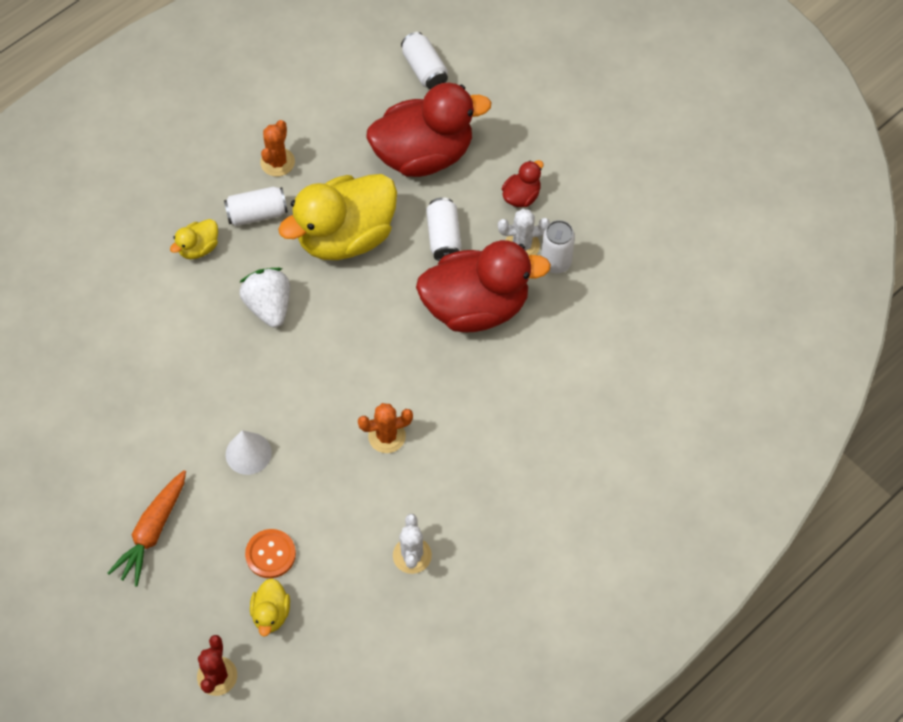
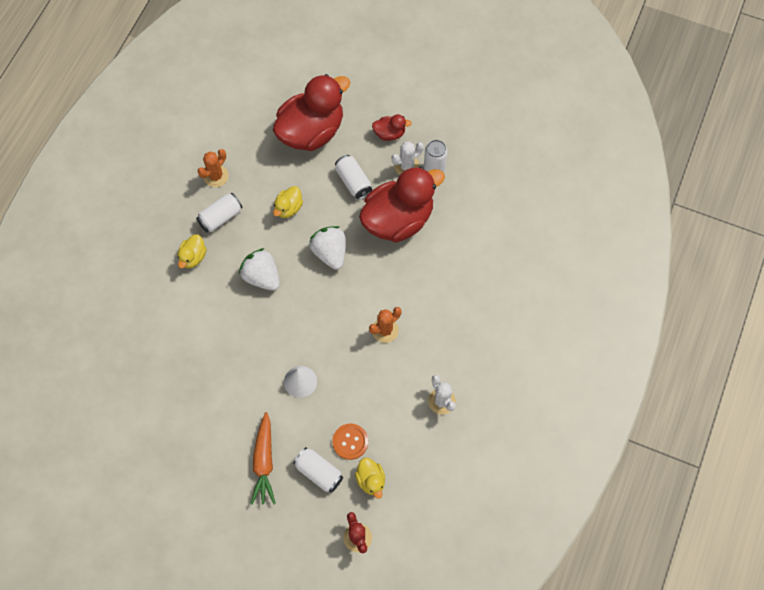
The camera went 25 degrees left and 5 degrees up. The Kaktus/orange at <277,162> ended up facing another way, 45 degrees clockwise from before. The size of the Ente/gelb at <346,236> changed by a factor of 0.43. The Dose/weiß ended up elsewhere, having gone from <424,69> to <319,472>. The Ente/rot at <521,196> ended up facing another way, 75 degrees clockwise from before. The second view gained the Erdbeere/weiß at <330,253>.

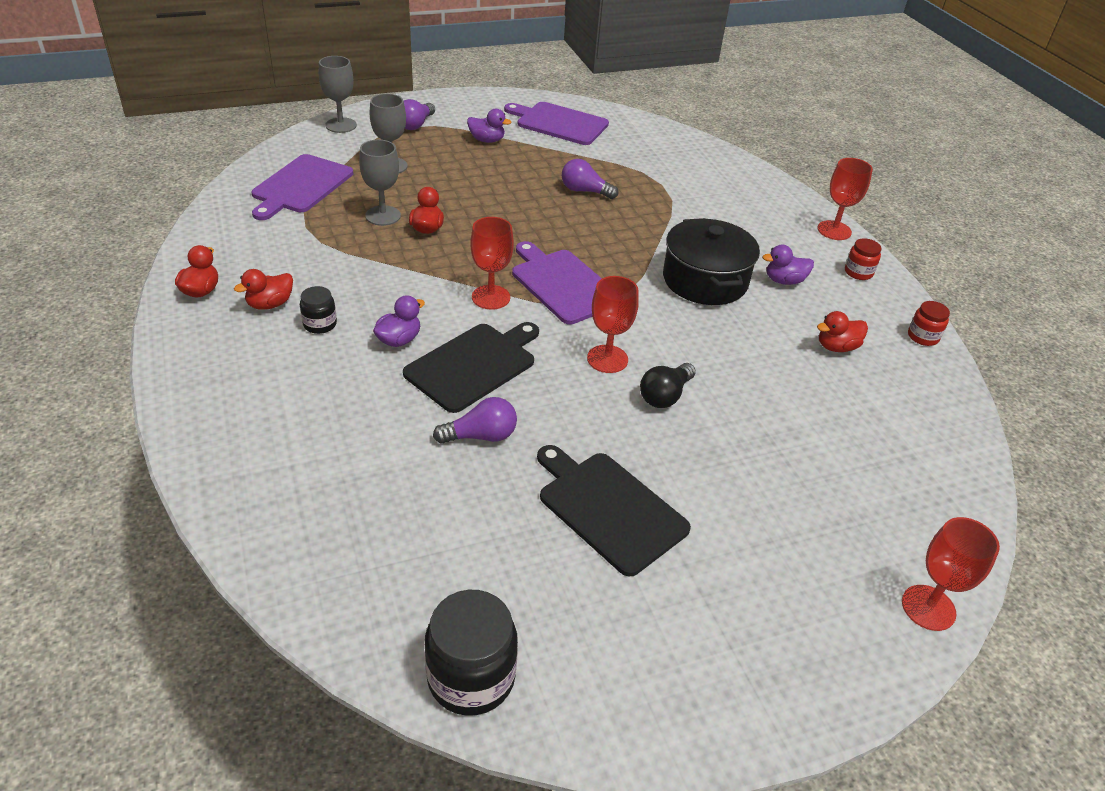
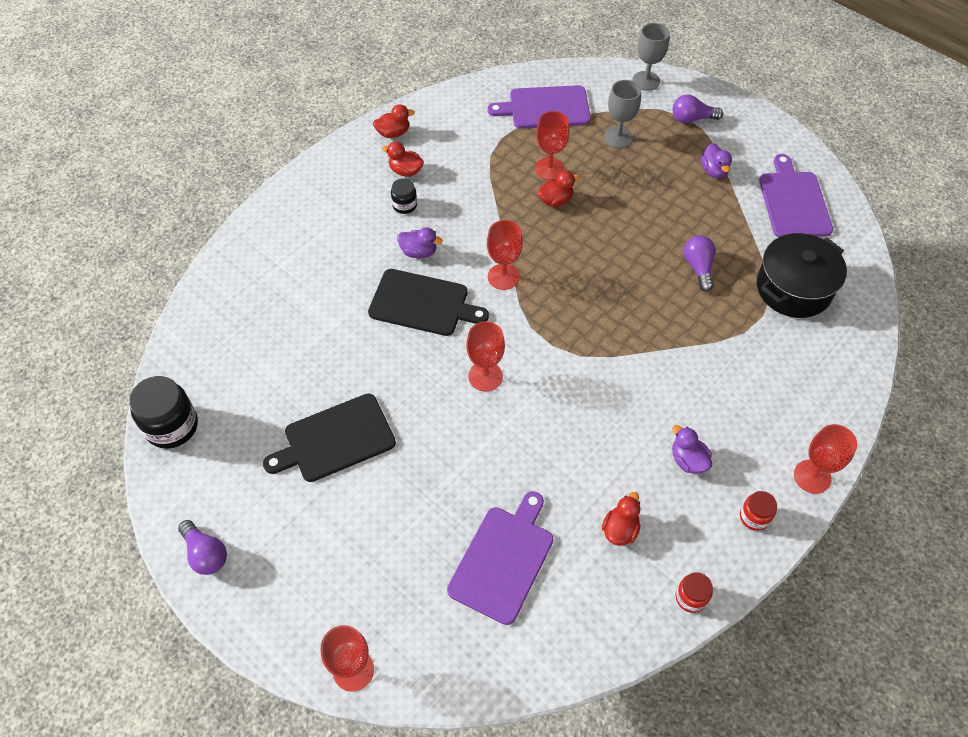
The camera went 65 degrees right and 15 degrees up. What was the Kelch/grau at <383,216> turned into the Kelch/rot at <549,169>. The Glühbirne/lila ended up elsewhere, having gone from <481,436> to <205,554>. The Schneidebrett/lila ended up elsewhere, having gone from <563,284> to <503,560>. The Schneidebrett/schwarz at <608,508> ended up facing another way, 135 degrees counterclockwise from before. The second view lost the Glühbirne/schwarz at <665,395>. The Kochtopf/schwarz ended up elsewhere, having gone from <705,280> to <793,288>. The Ente/rot at <836,347> ended up facing another way, 75 degrees clockwise from before.

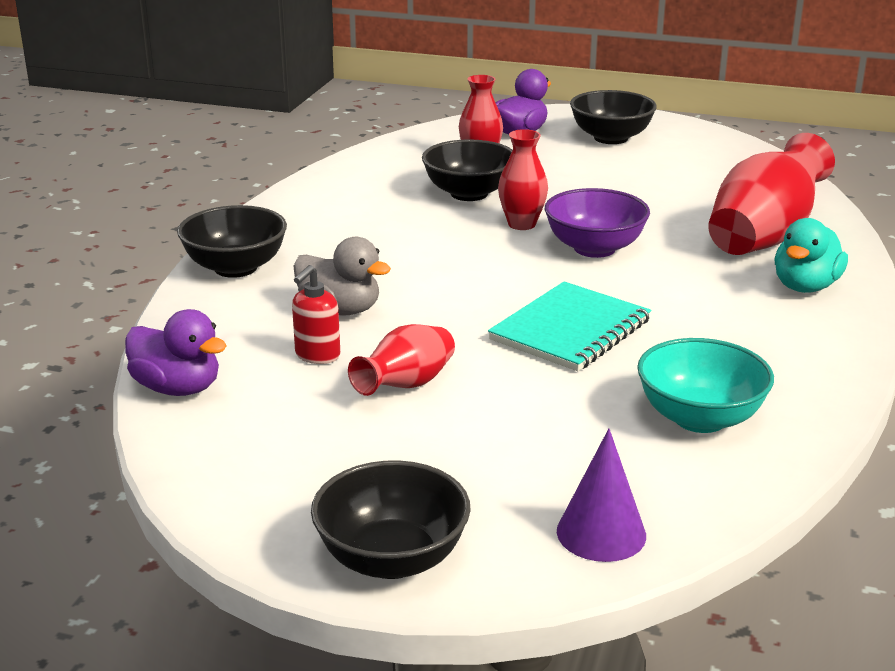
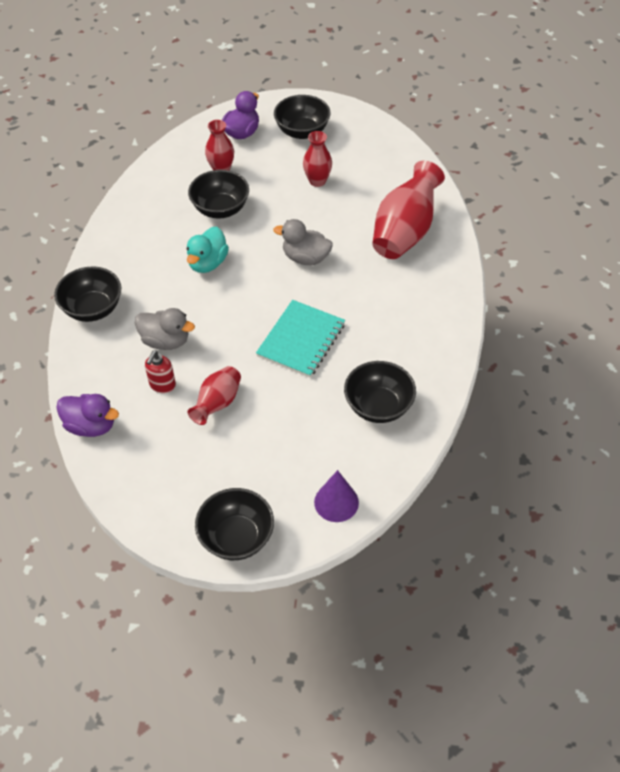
The camera went 10 degrees left and 25 degrees up. The Vase/rot ended up elsewhere, having gone from <521,224> to <317,181>. Where the Schüssel/lila stood at <594,248>, the Ente/grau came to stand at <305,258>. What was the Schüssel/türkis at <700,418> turned into the Schüssel/schwarz at <378,406>. The Ente/türkis ended up elsewhere, having gone from <805,287> to <208,263>.

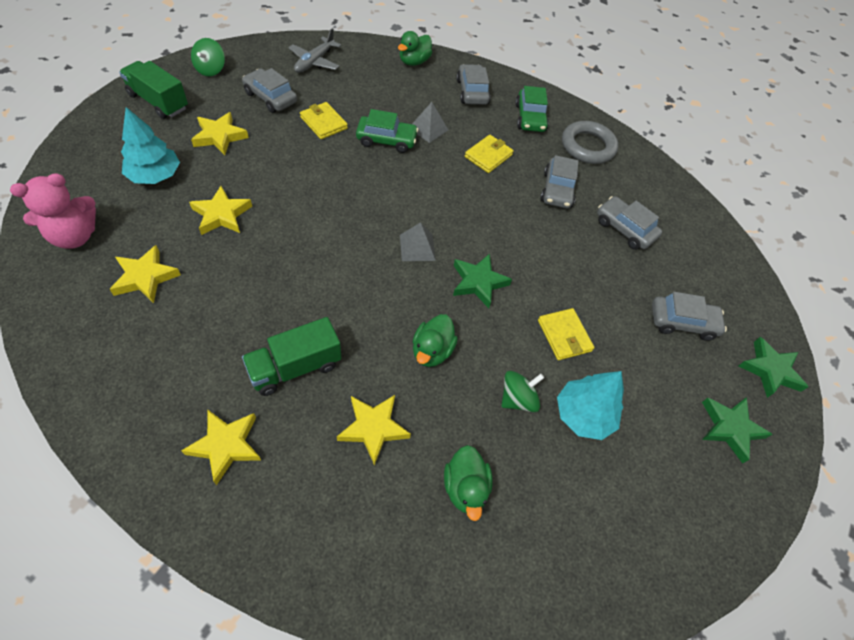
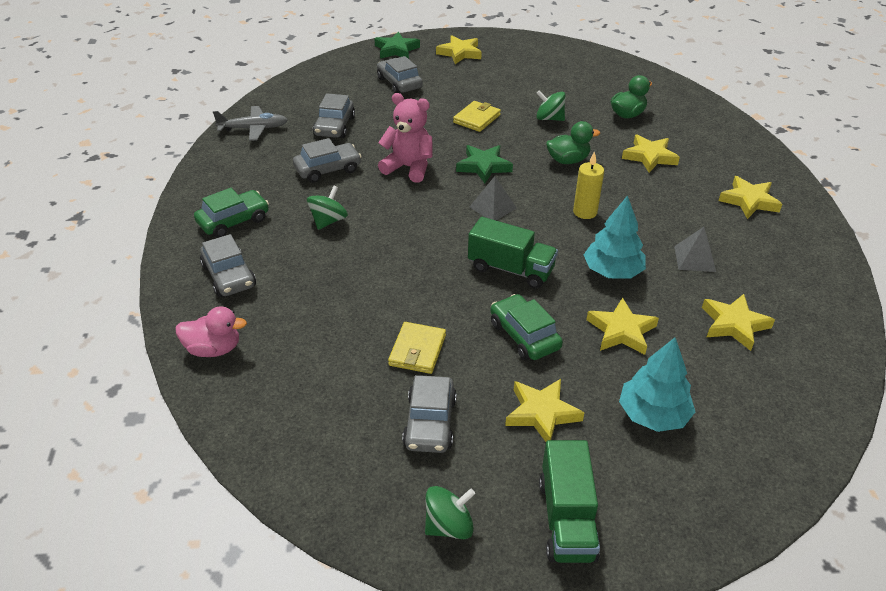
The camera went 120 degrees left and 15 degrees down. The Teddybär/rosa ended up elsewhere, having gone from <74,236> to <408,168>. The Lastwagen/grün ended up elsewhere, having gone from <295,367> to <511,269>. The Flugzeug/grau ended up elsewhere, having gone from <315,61> to <253,129>. The Auto/grün ended up elsewhere, having gone from <386,140> to <524,335>. What was the Ente/grün at <414,62> turned into the Ente/rosa at <214,349>. The Pyramide/grau ended up elsewhere, having gone from <428,129> to <694,259>. The Auto/grau at <472,92> ended up facing another way, 75 degrees counterclockwise from before. Where the Geldbörse/gelb stood at <488,156>, the Kreisel/grün came to stand at <328,221>. The Baum/türkis ended up elsewhere, having gone from <583,415> to <612,271>. The second view lost the Ring/grau at <587,146>. What was the Stern/grün at <730,428> turned into the Stern/gelb at <460,53>. The second view gained the Kerze/gelb at <585,212>.

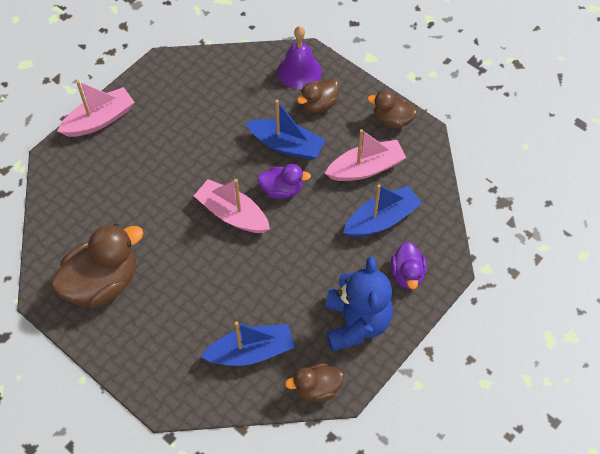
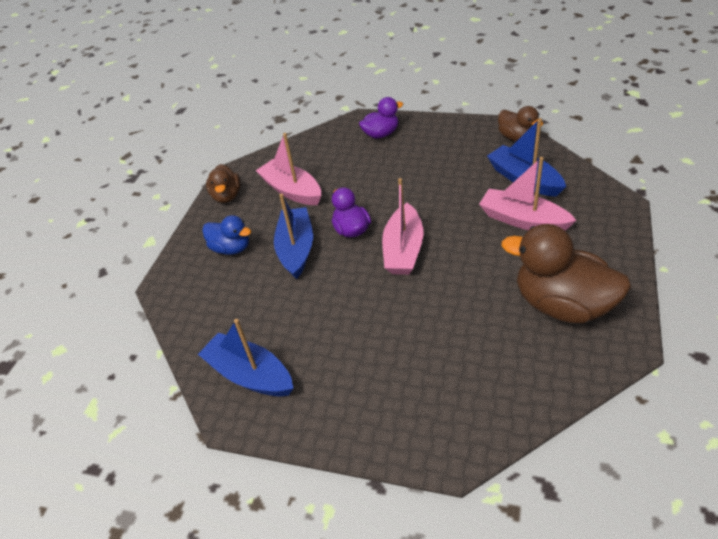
The camera went 110 degrees left and 15 degrees down. The Boot/rosa ended up elsewhere, having gone from <99,120> to <523,220>. The second view lost the Glocke/lila at <299,71>. What was the Ente/braun at <319,104> turned into the Ente/blau at <231,248>. The second view lost the Teddybär/blau at <356,323>. The Boot/blau ended up elsewhere, having gone from <381,219> to <250,375>.

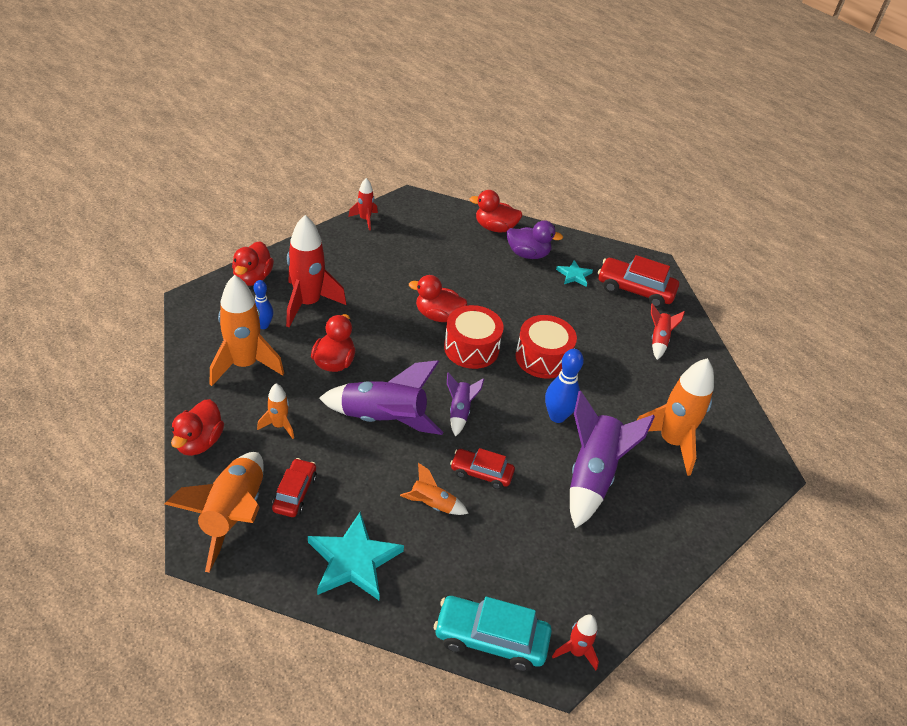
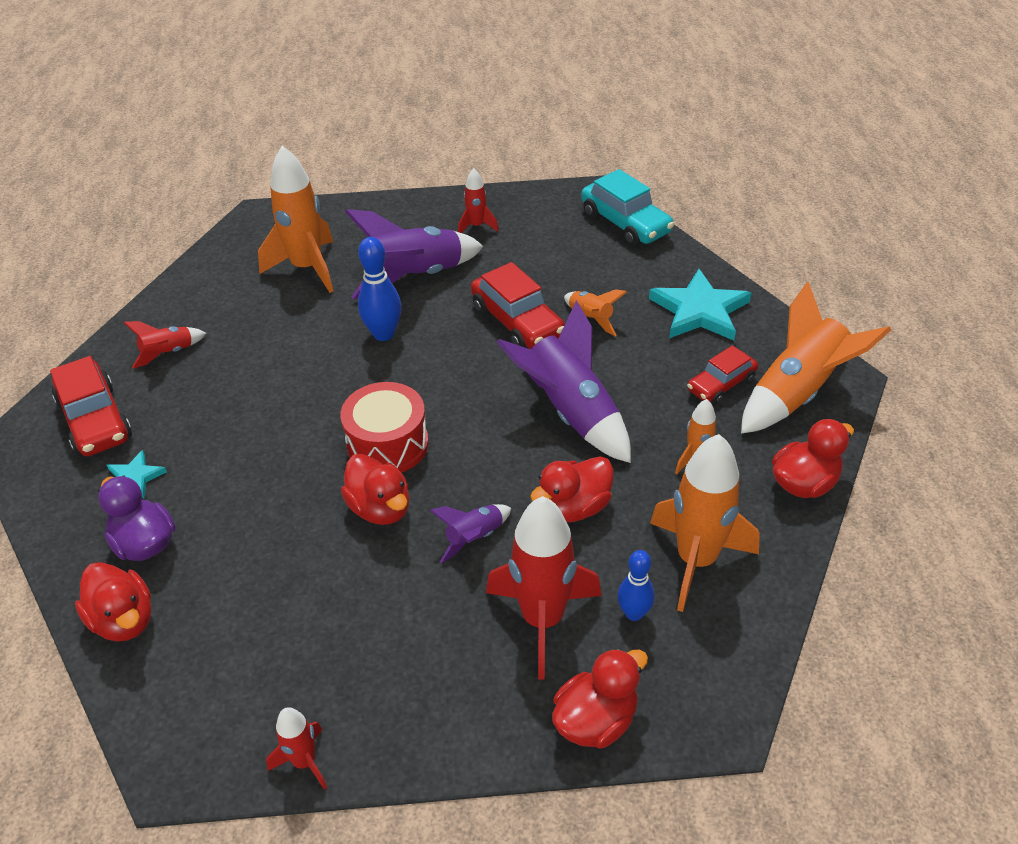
The camera went 135 degrees left and 0 degrees up. The Rakete/lila ended up elsewhere, having gone from <460,411> to <474,538>. The size of the Auto/rot at <481,473> changed by a factor of 1.57. The second view lost the Trommel/rot at <542,358>. The Rakete/rot ended up elsewhere, having gone from <576,651> to <476,226>.

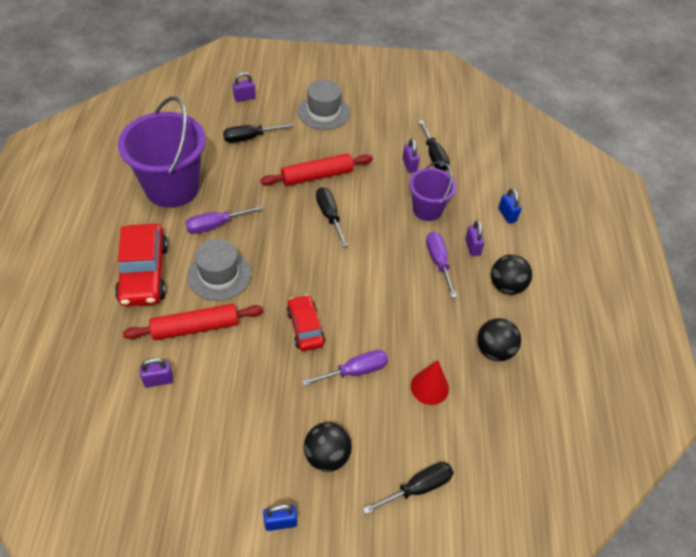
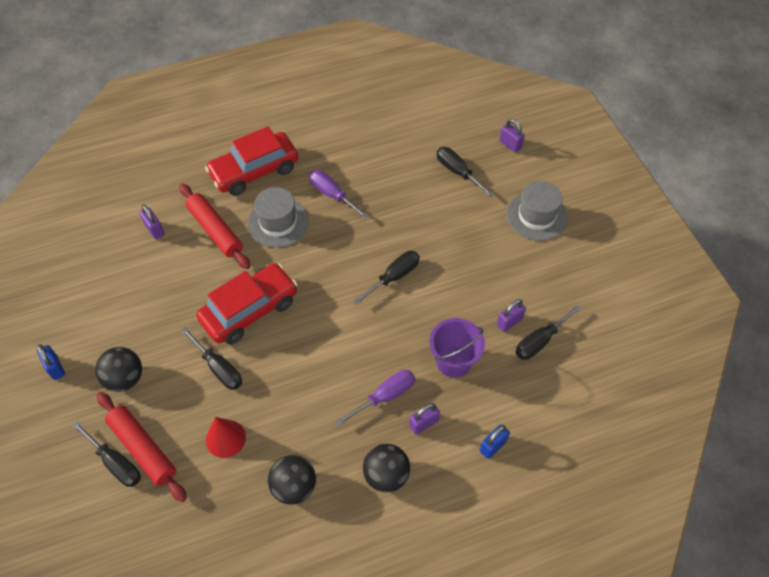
The camera went 70 degrees right and 5 degrees up. The second view lost the Eimer/lila at <172,187>. The Nudelholz/rot ended up elsewhere, having gone from <317,176> to <143,449>. The size of the Auto/rot at <305,328> changed by a factor of 1.64. What was the Schraubenzieher/lila at <355,371> turned into the Schraubenzieher/schwarz at <219,368>.

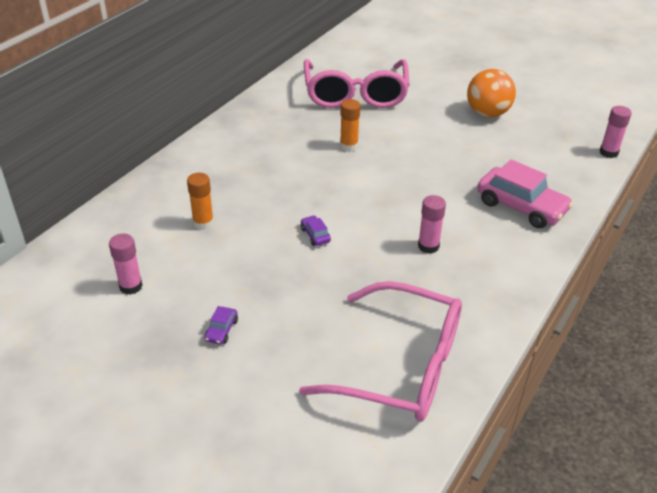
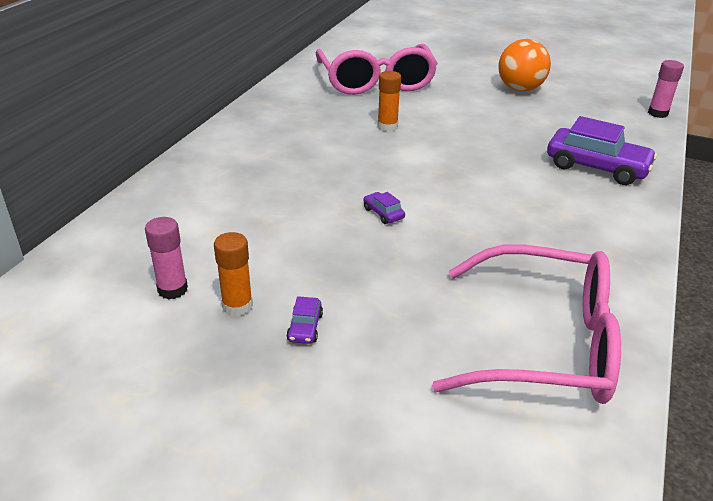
The camera went 10 degrees left and 5 degrees down. The Klebestift/orange ended up elsewhere, having gone from <203,223> to <237,306>. The second view lost the Klebestift/rosa at <428,246>. What was the Auto/rosa at <521,206> turned into the Auto/lila at <596,167>.

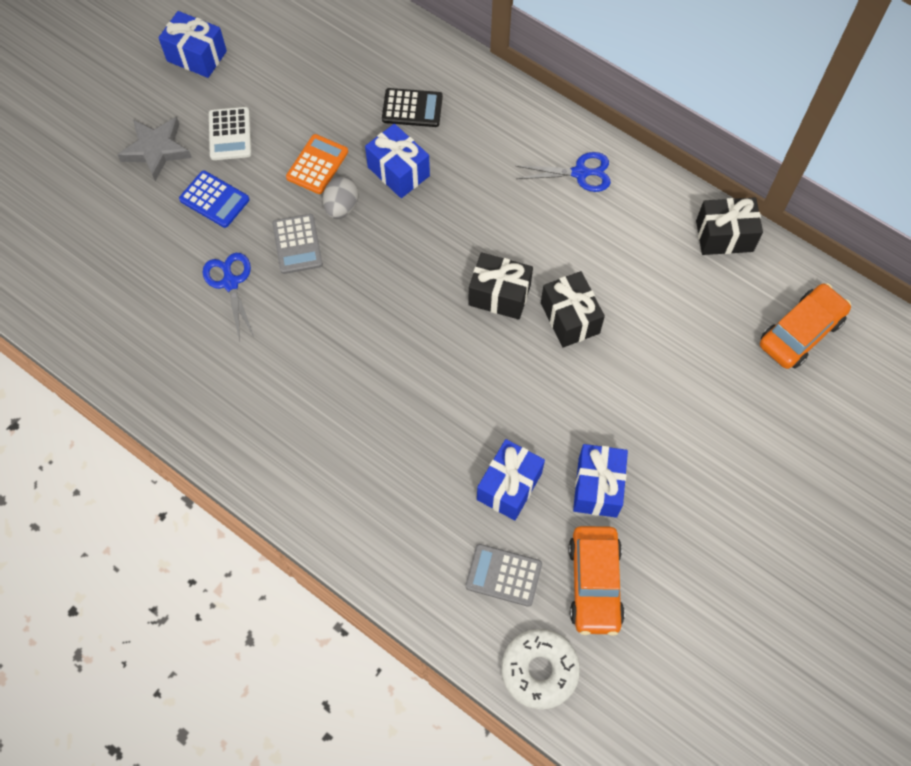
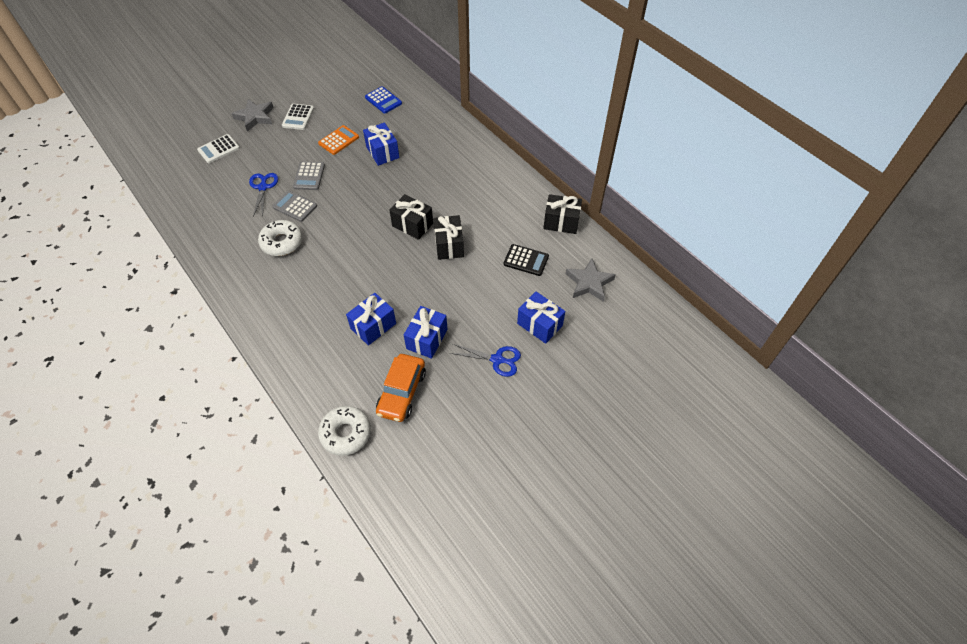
The camera went 15 degrees right and 10 degrees down. The Geschenk/blau ended up elsewhere, having gone from <196,56> to <539,324>. The Taschenrechner/blau ended up elsewhere, having gone from <214,199> to <383,100>. The second view lost the Ei/grau at <341,207>. The Taschenrechner/schwarz ended up elsewhere, having gone from <412,108> to <526,260>. The Taschenrechner/grau ended up elsewhere, having gone from <503,575> to <295,206>. The Schere/blau ended up elsewhere, having gone from <580,173> to <497,359>. Where the Auto/orange stood at <801,332>, the Stern/grau came to stand at <589,283>. The second view gained the Taschenrechner/weiß at <218,149>. The second view gained the Donut/weiß at <282,242>.

